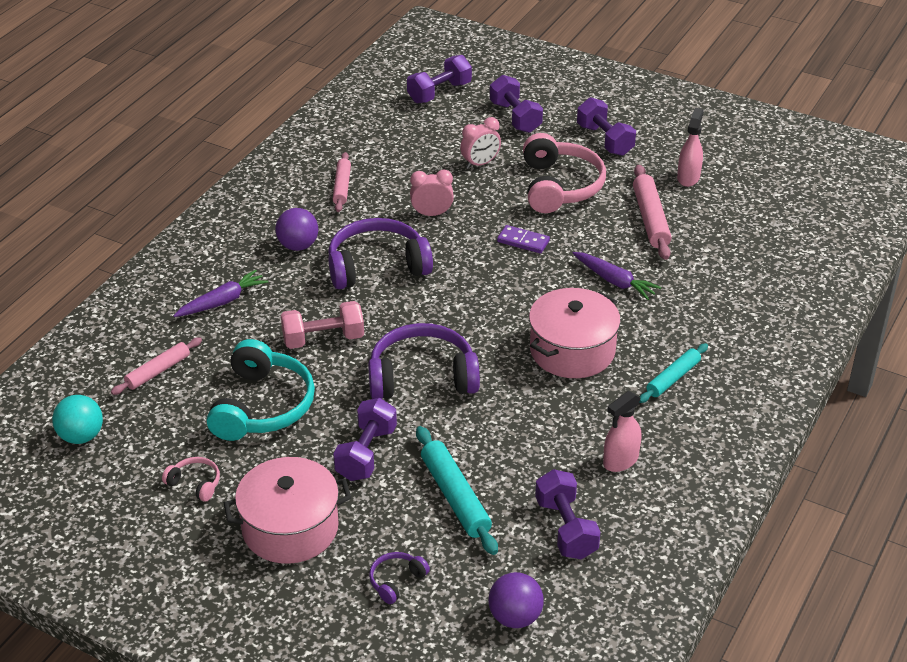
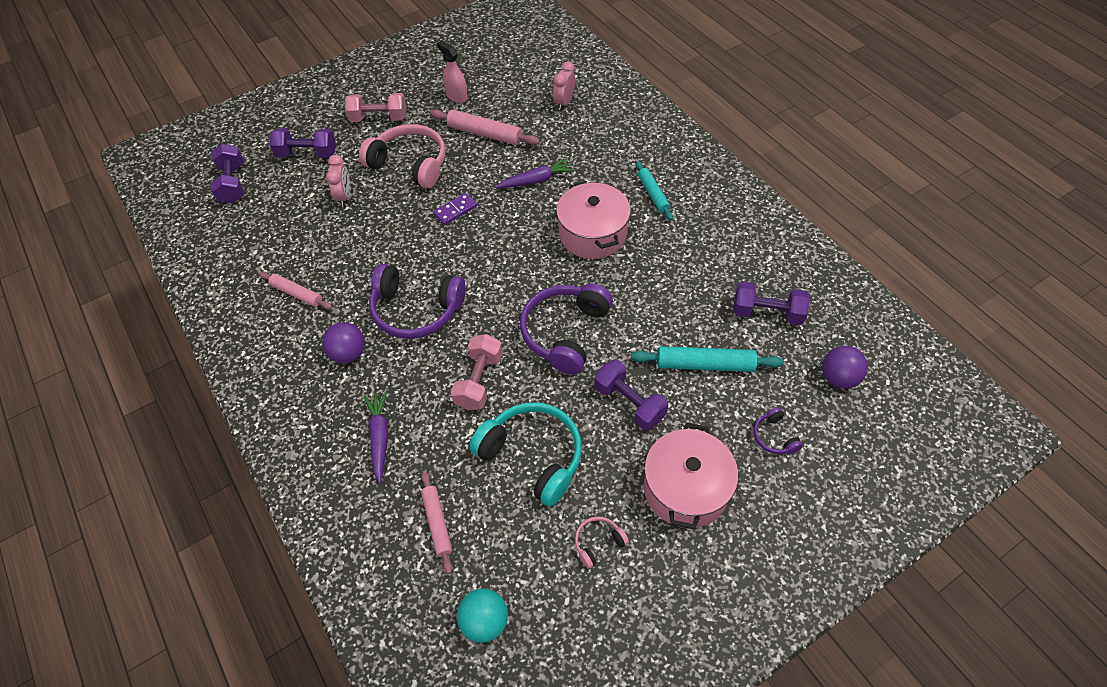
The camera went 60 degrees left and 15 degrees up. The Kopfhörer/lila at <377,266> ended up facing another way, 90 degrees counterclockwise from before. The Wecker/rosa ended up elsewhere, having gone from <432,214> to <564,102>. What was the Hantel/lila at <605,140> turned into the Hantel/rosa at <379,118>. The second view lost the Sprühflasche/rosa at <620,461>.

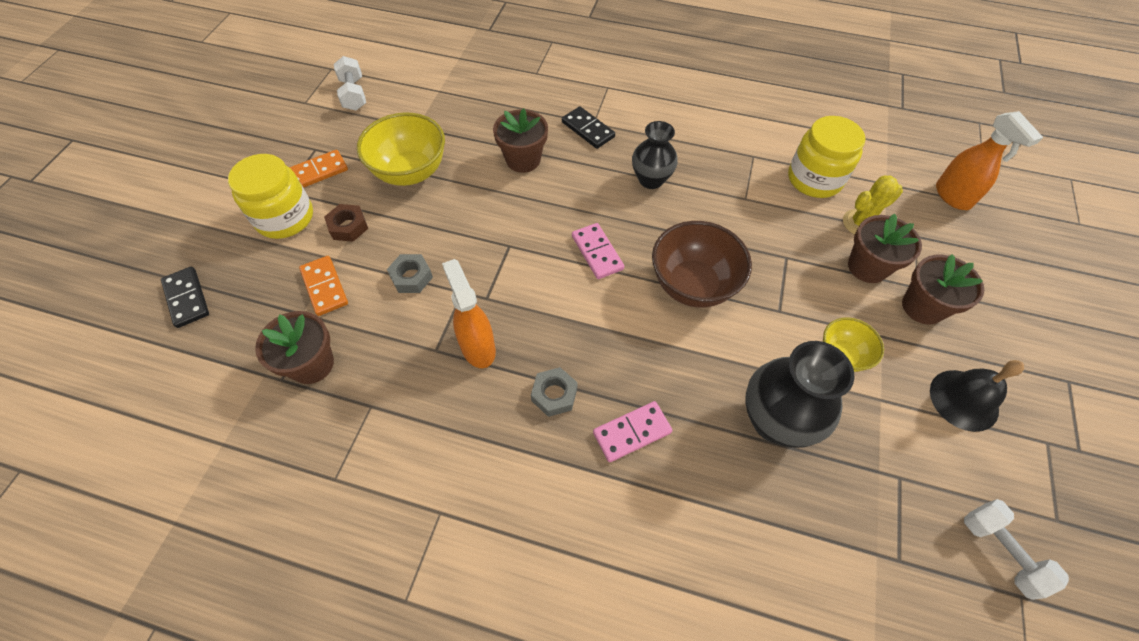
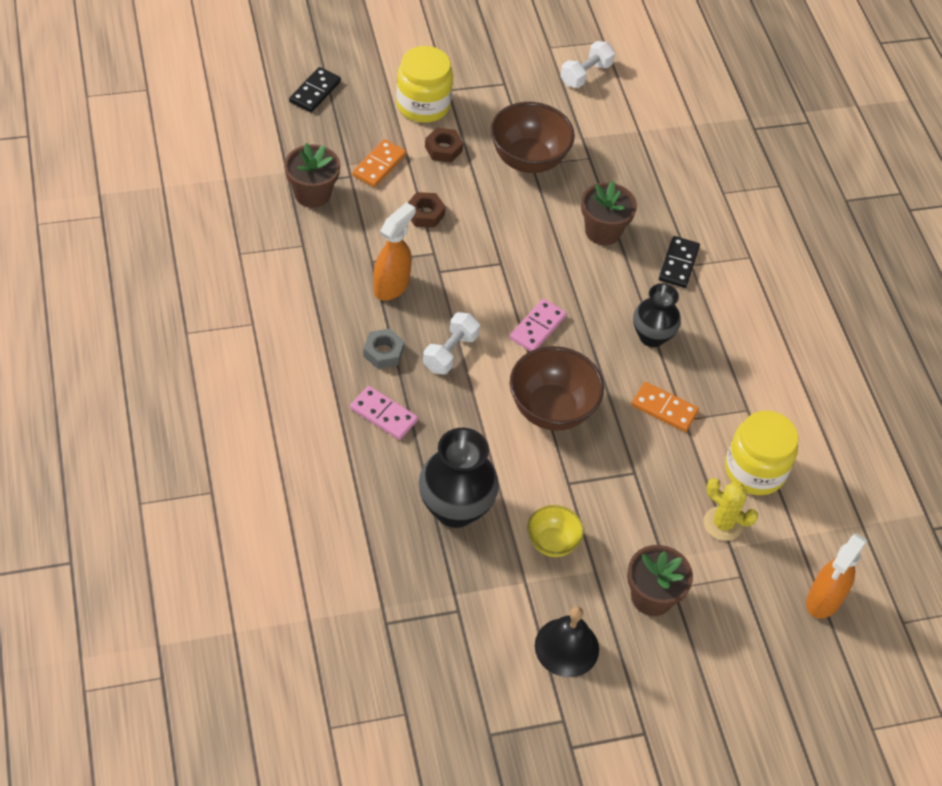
The camera went 55 degrees right and 5 degrees down. The Dominostein/orange ended up elsewhere, having gone from <317,172> to <664,409>. What was the Schüssel/gelb at <410,172> turned into the Schüssel/braun at <528,159>. What was the Sechskantmutter/grau at <411,277> turned into the Sechskantmutter/braun at <425,214>. The second view lost the Blumentopf/braun at <867,267>. The Hantel/weiß ended up elsewhere, having gone from <1000,551> to <450,352>.

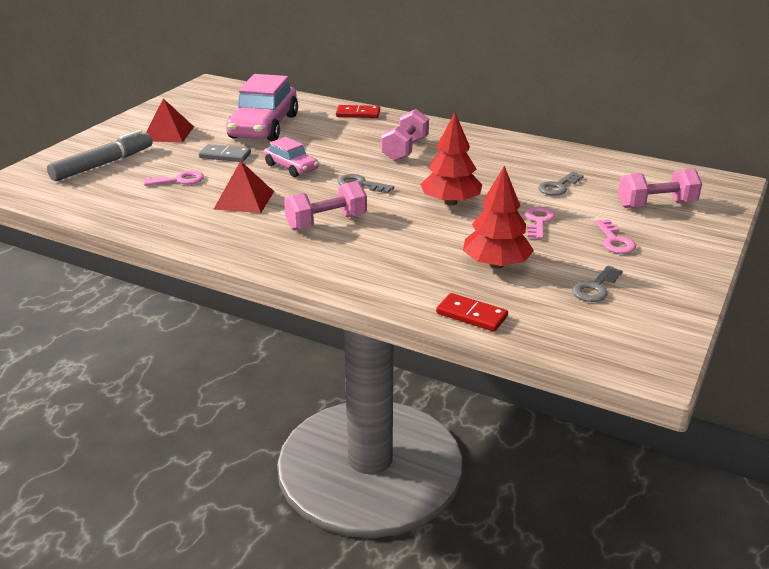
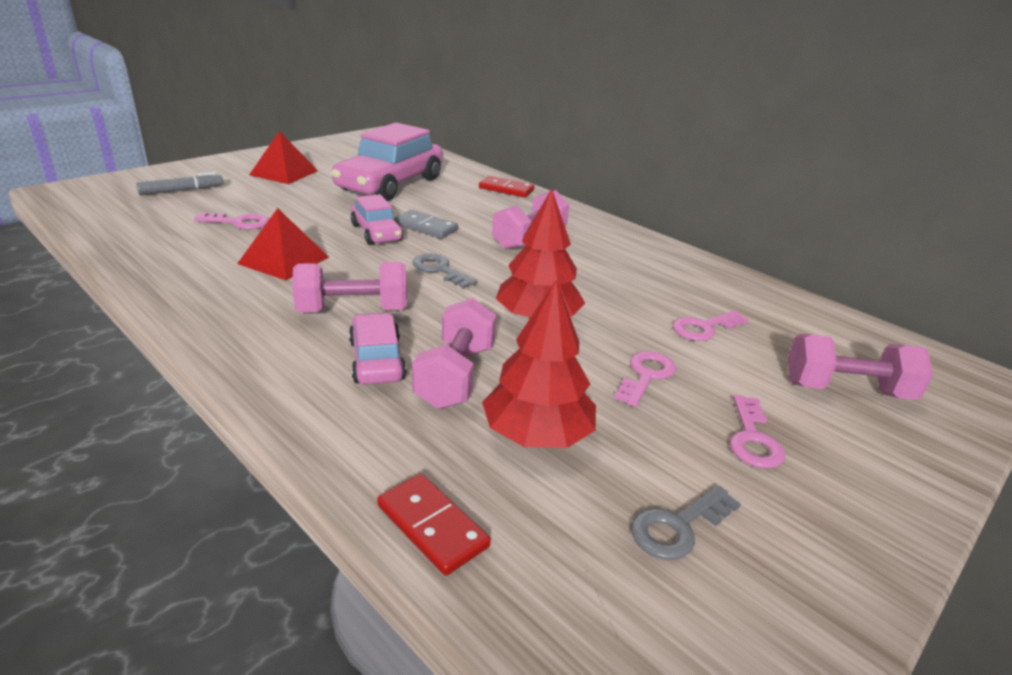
The camera went 15 degrees right and 0 degrees up. The size of the Filzstift/grau at <103,164> changed by a factor of 0.60. The Dominostein/grau ended up elsewhere, having gone from <225,155> to <426,227>. What was the Schlüssel/grau at <558,187> turned into the Schlüssel/rosa at <704,328>. The second view gained the Auto/rosa at <376,360>. The second view gained the Hantel/rosa at <455,376>.

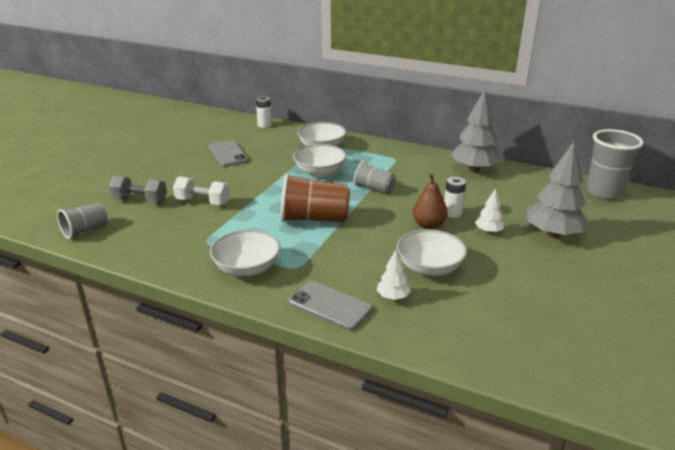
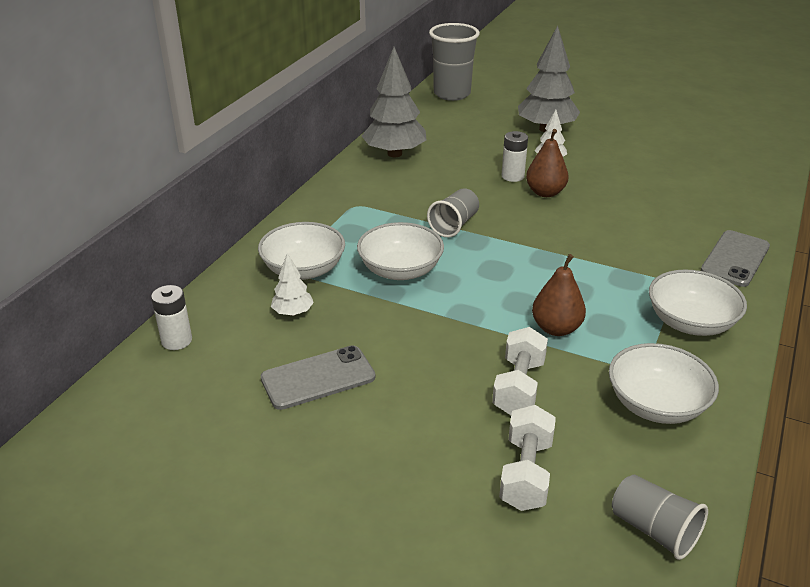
The camera went 90 degrees left and 5 degrees up. What was the Hantel/grau at <140,200> turned into the Hantel/weiß at <526,473>. The second view lost the Becher/braun at <314,219>. The Baum/weiß ended up elsewhere, having gone from <393,297> to <293,312>. The Schüssel/weiß ended up elsewhere, having gone from <429,267> to <656,404>. The second view gained the Birne/braun at <556,328>.

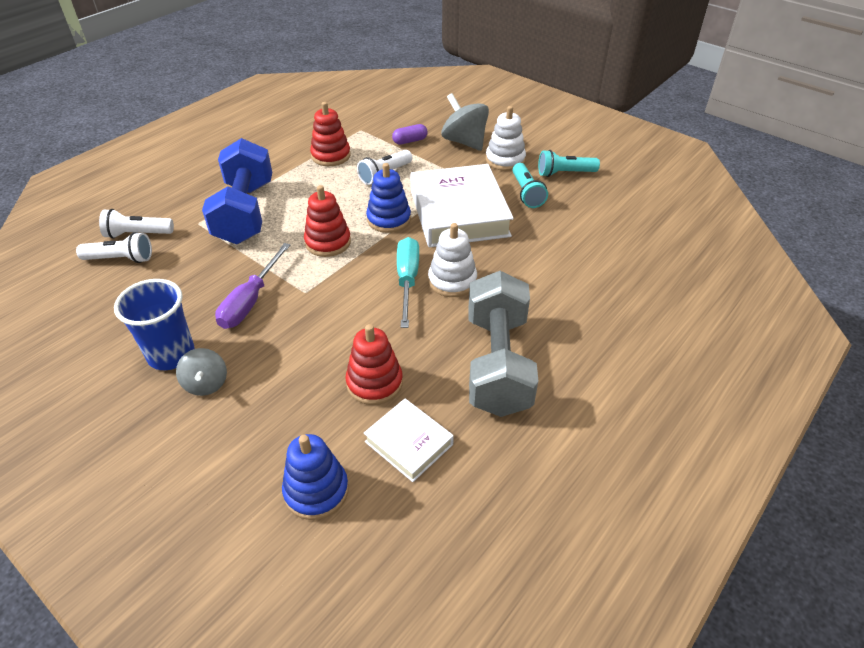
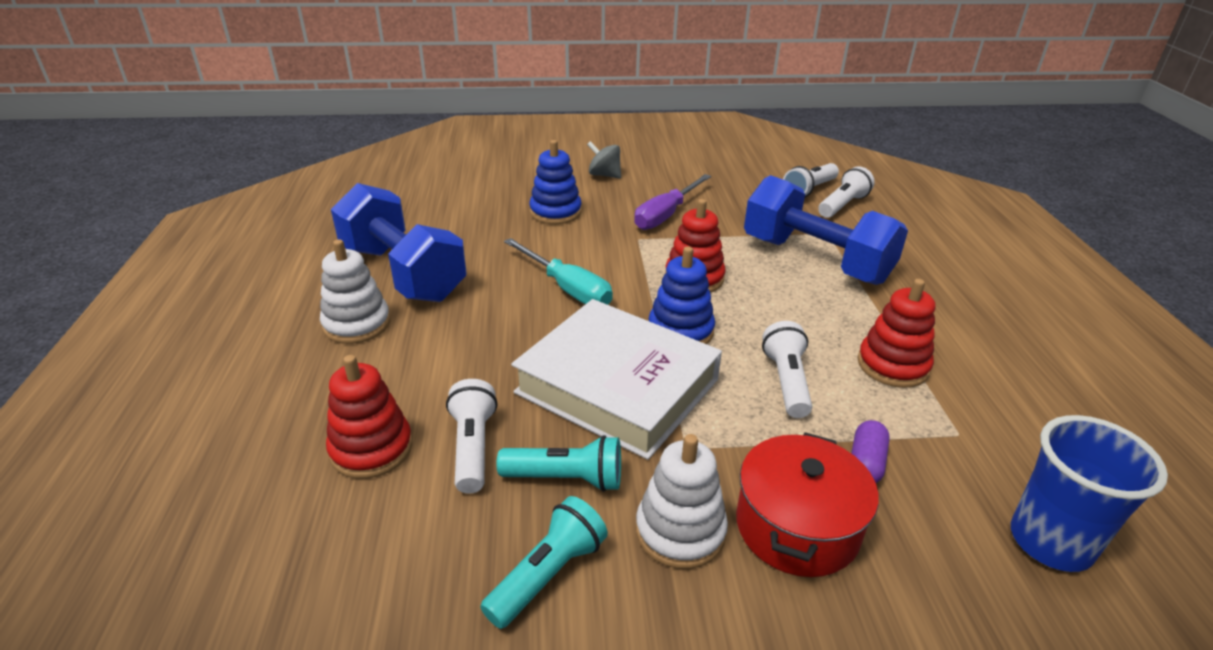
The camera went 135 degrees right and 10 degrees down. The Becher/blau ended up elsewhere, having gone from <171,354> to <1050,542>. The Schraubenzieher/lila at <250,301> ended up facing another way, 120 degrees counterclockwise from before. The Stapelspielzeug/blau ended up elsewhere, having gone from <316,491> to <555,212>. The Stapelspielzeug/rot ended up elsewhere, having gone from <374,383> to <371,449>. The second view lost the Buch/weiß at <409,443>. The Stapelspielzeug/weiß ended up elsewhere, having gone from <452,281> to <357,324>. Where the Kreisel/grau stood at <464,142>, the Kochtopf/rot came to stand at <797,526>. What was the Hantel/grau at <497,363> turned into the Hantel/blau at <403,273>. The Taschenlampe/türkis at <526,193> ended up facing another way, 150 degrees clockwise from before. The second view gained the Taschenlampe/weiß at <473,447>.

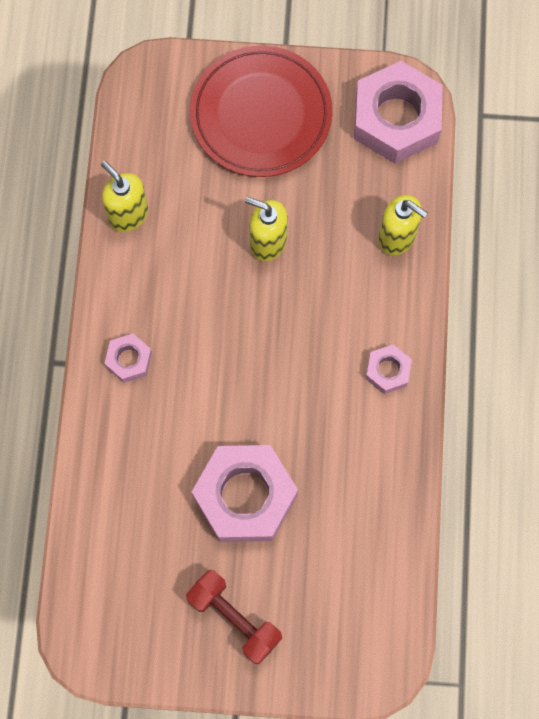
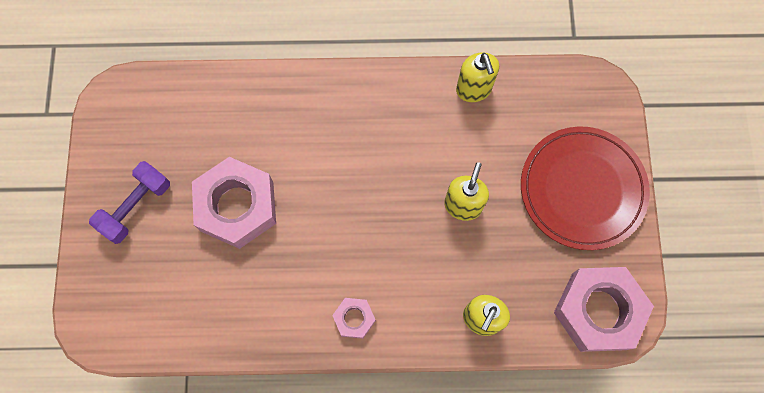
The camera went 85 degrees right and 0 degrees up. The Seifenspender/gelb at <128,214> ended up facing another way, 120 degrees clockwise from before. The second view lost the Sechskantmutter/rosa at <129,360>. What was the Hantel/rot at <234,618> turned into the Hantel/lila at <136,207>.

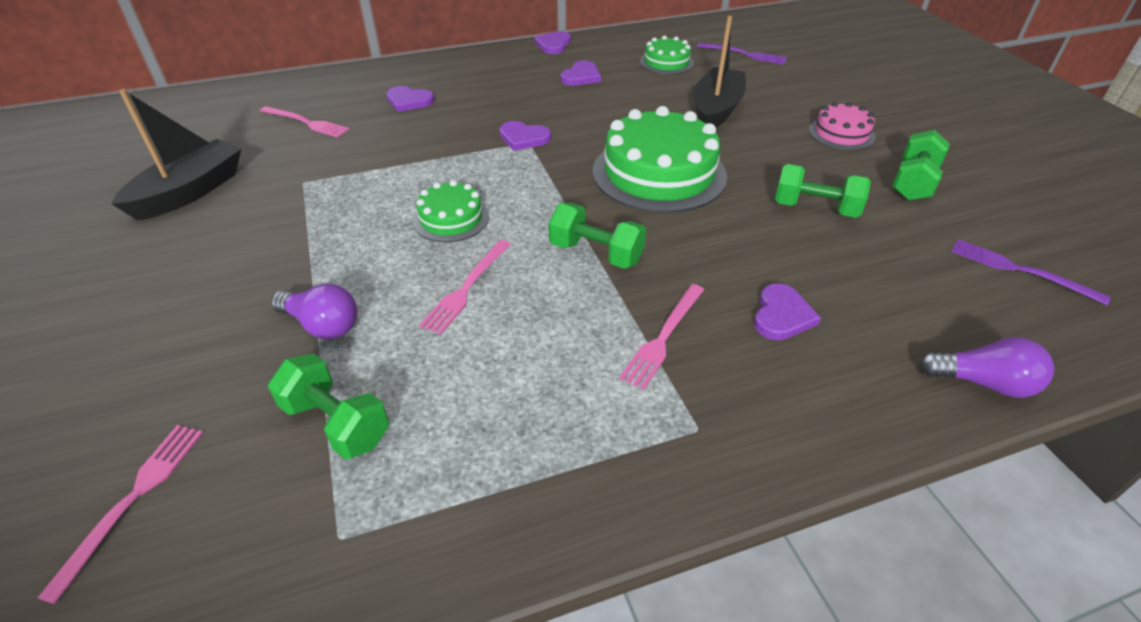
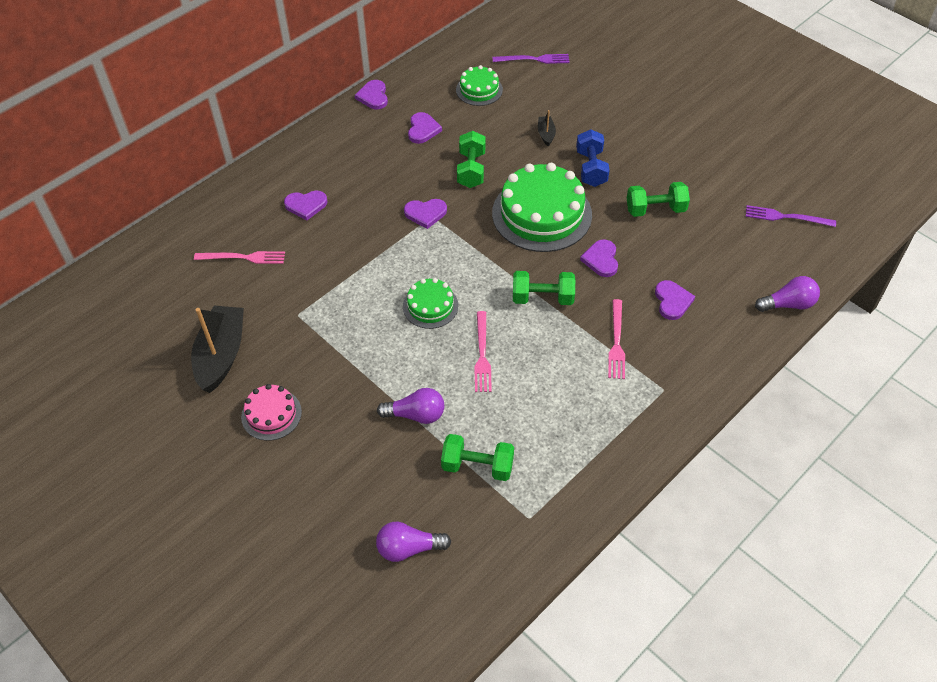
The camera went 25 degrees left and 10 degrees up. Where the Gabel/rosa stood at <133,499>, the Glühbirne/lila came to stand at <409,548>. The size of the Boot/schwarz at <716,110> changed by a factor of 0.46. The Kuchen/rosa ended up elsewhere, having gone from <841,133> to <271,414>. The Hantel/grün ended up elsewhere, having gone from <913,183> to <471,170>. The second view gained the Hantel/blau at <591,168>. The second view gained the Herz/lila at <601,259>.

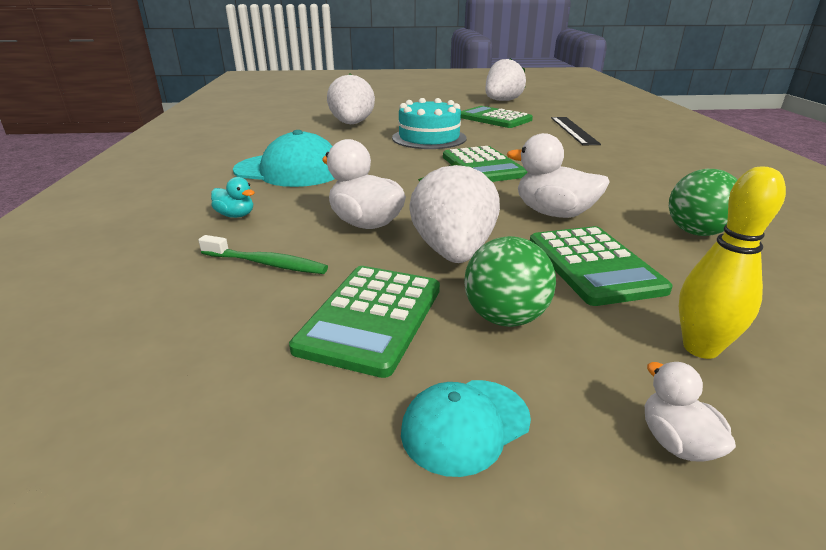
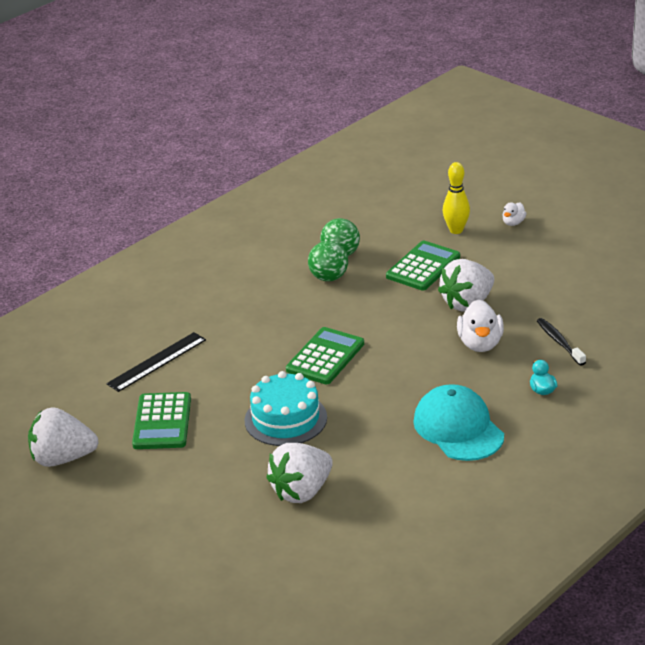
The camera went 130 degrees left and 5 degrees up. What was the Zahnbürste/grün at <267,264> turned into the Zahnbürste/schwarz at <559,342>. The second view lost the Taschenrechner/grün at <371,318>. The second view lost the Kappe/türkis at <465,425>. The Ball/grün ended up elsewhere, having gone from <505,318> to <329,278>. The second view lost the Ente/weiß at <554,213>.

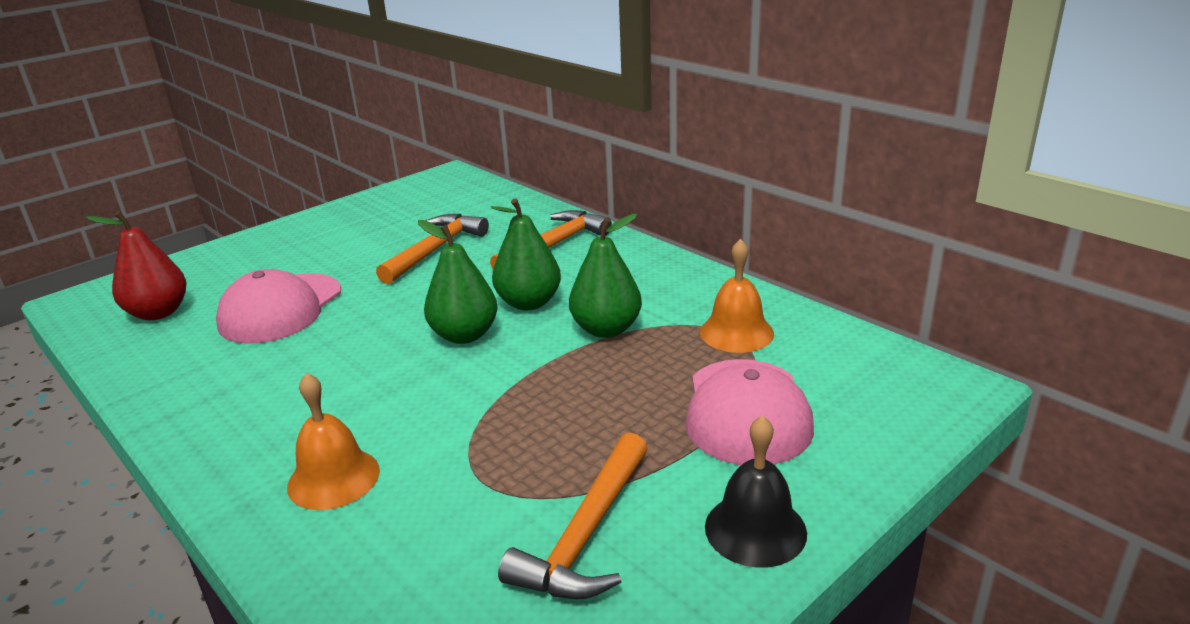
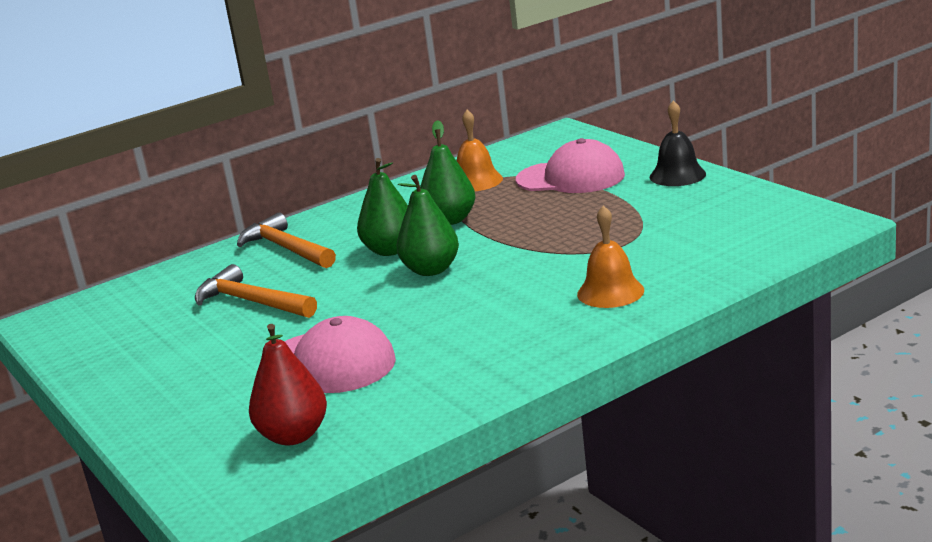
The camera went 80 degrees left and 5 degrees down. The second view lost the Hammer/orange at <587,534>.

